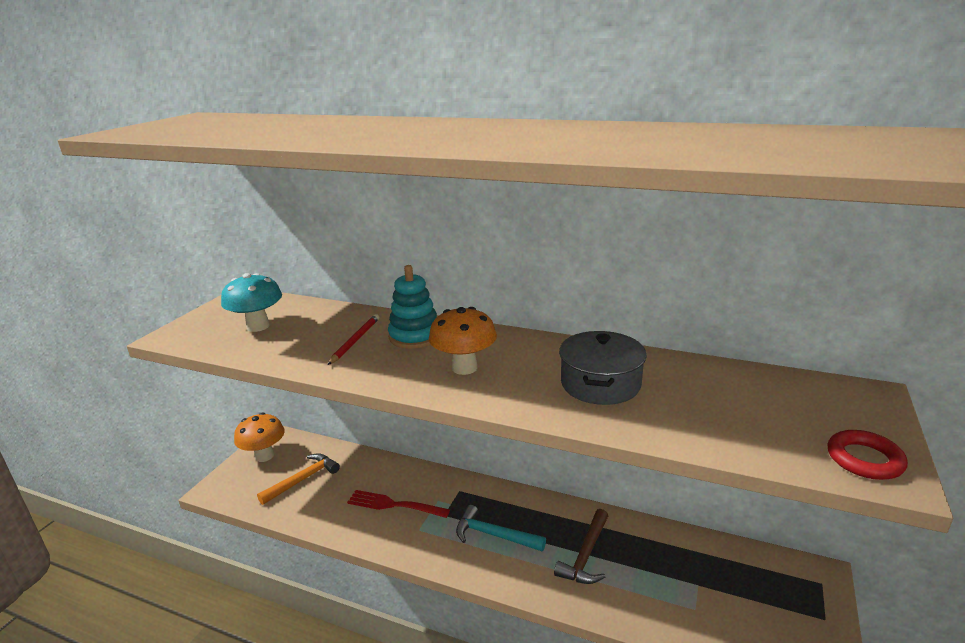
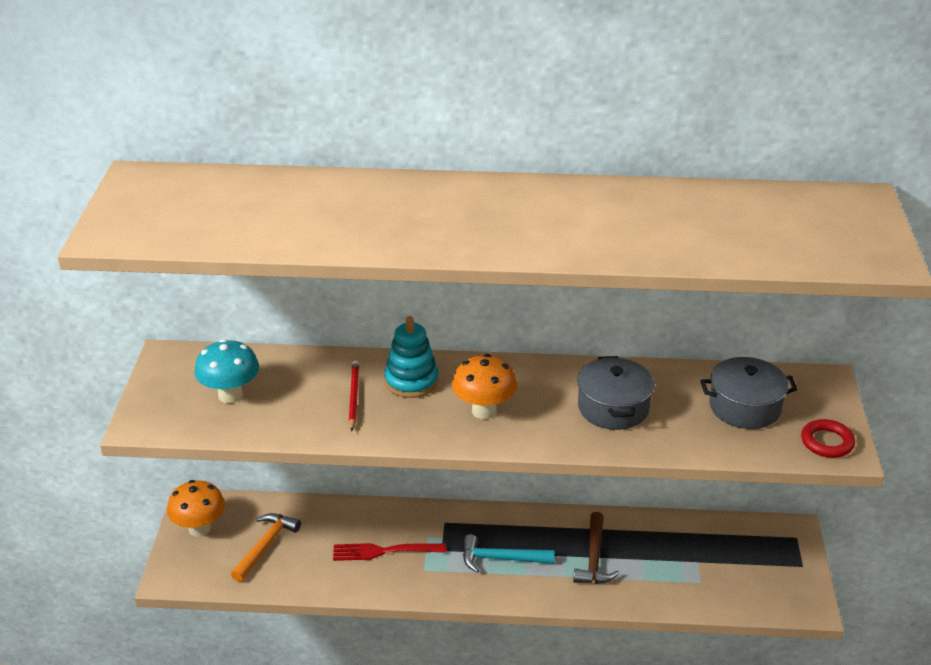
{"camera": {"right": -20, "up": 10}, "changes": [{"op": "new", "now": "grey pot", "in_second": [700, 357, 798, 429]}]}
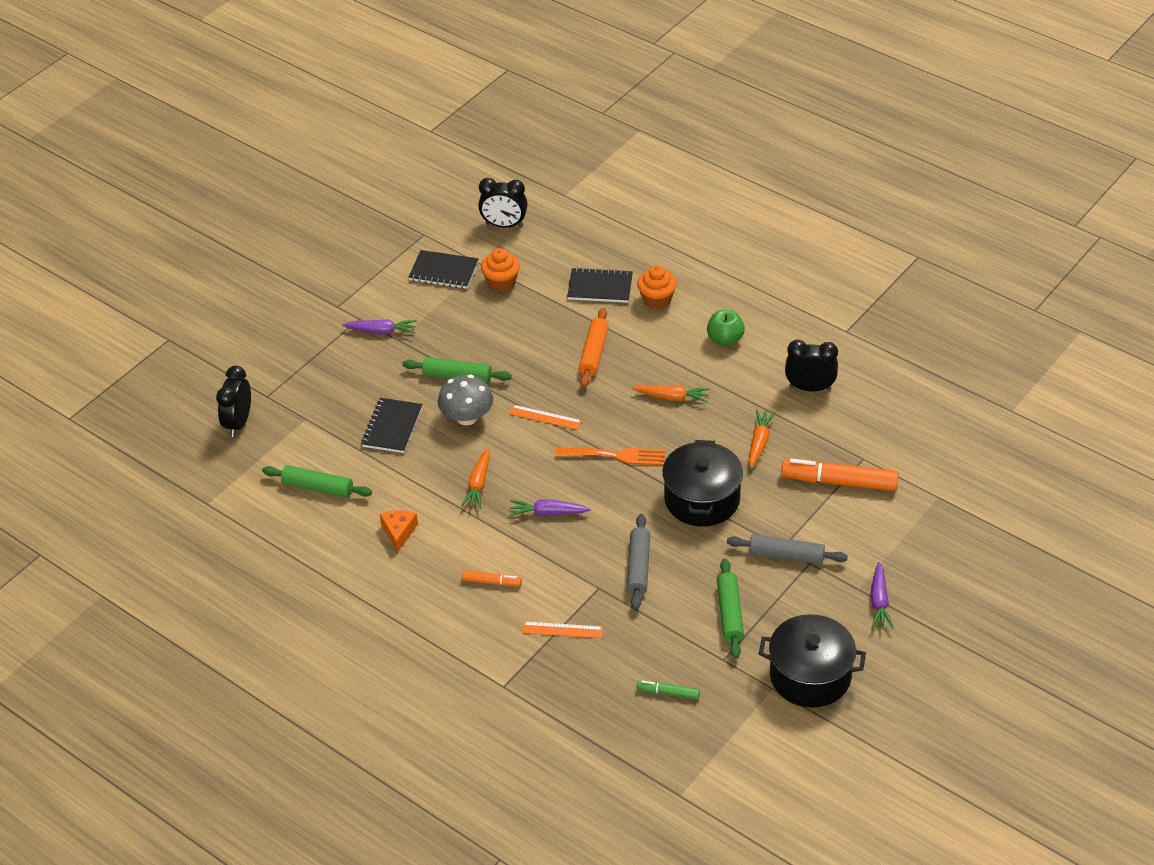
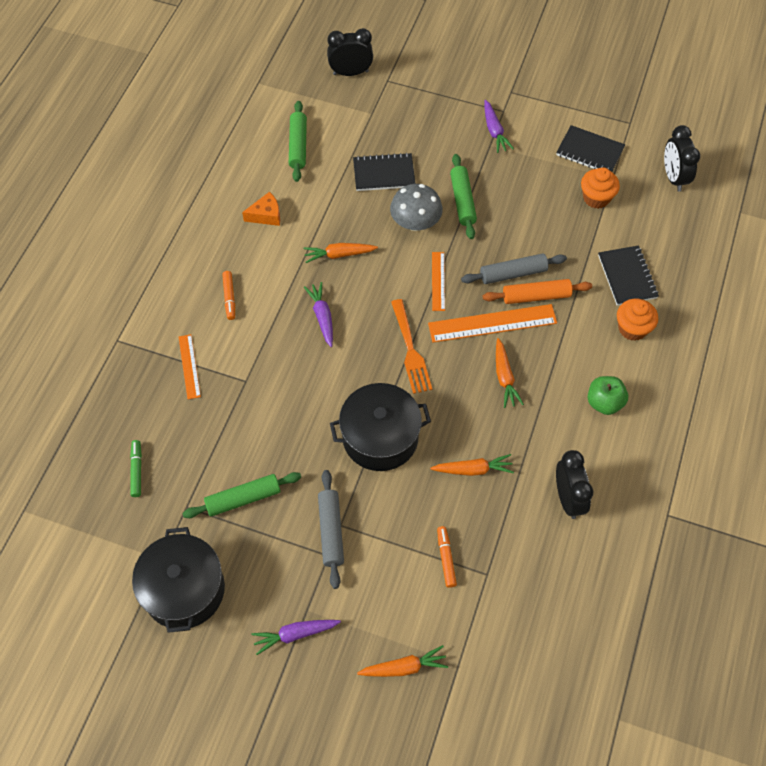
{"camera": {"right": 70, "up": 15}, "changes": [{"op": "rotated", "was": "black notebook", "in_first": [409, 250, 478, 289], "in_second": [556, 125, 625, 172], "clockwise": -60}, {"op": "shifted", "was": "grey rolling pin", "in_first": [627, 514, 650, 610], "in_second": [461, 254, 567, 284]}, {"op": "scaled", "was": "orange marker", "in_first": [781, 459, 898, 491], "in_second": [437, 526, 457, 588], "ratio": 0.5}, {"op": "new", "now": "orange carrot", "in_second": [357, 645, 448, 677]}, {"op": "new", "now": "orange ruler", "in_second": [428, 304, 557, 342]}]}
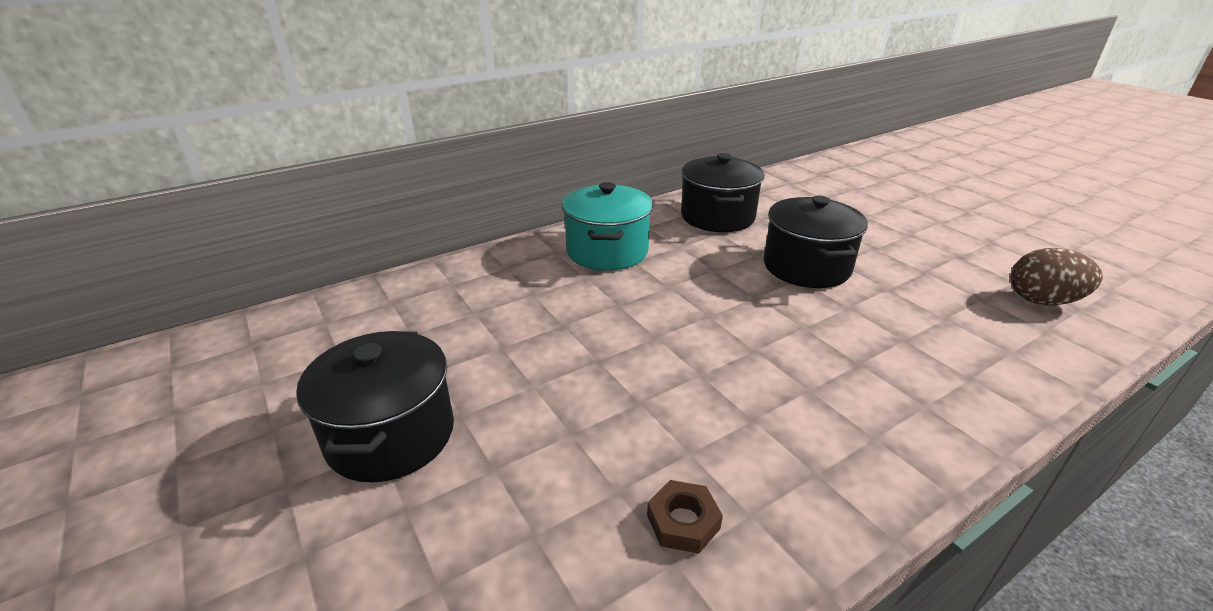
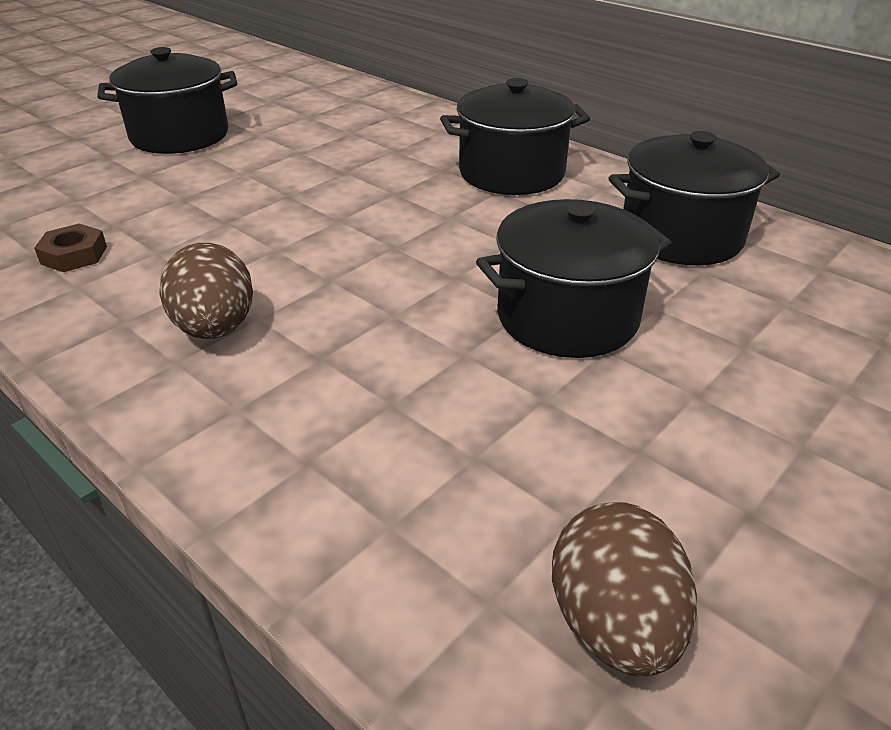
{"camera": {"right": 75, "up": 5}, "changes": [{"op": "repainted", "was": "turquoise pot", "now": "black pot", "in_first": [562, 182, 653, 271], "in_second": [440, 78, 590, 195]}, {"op": "new", "now": "brown egg", "in_second": [159, 243, 253, 339]}]}
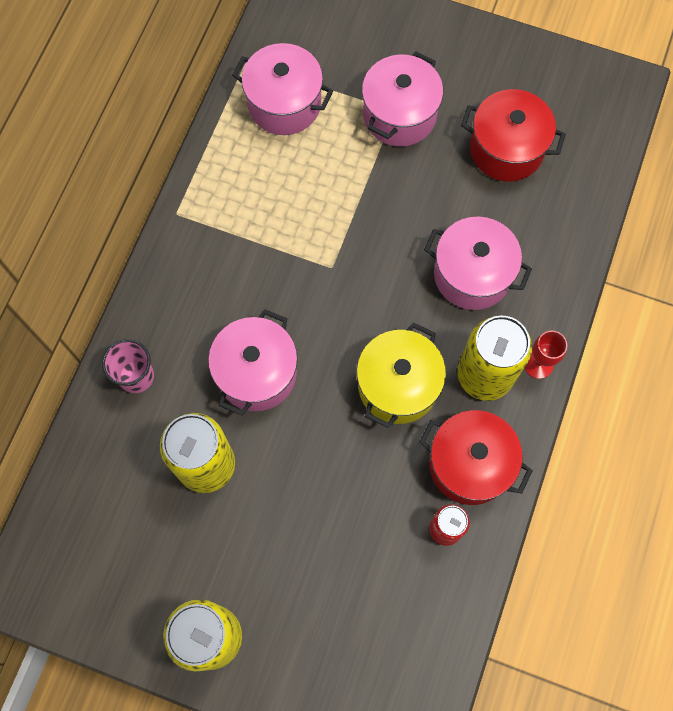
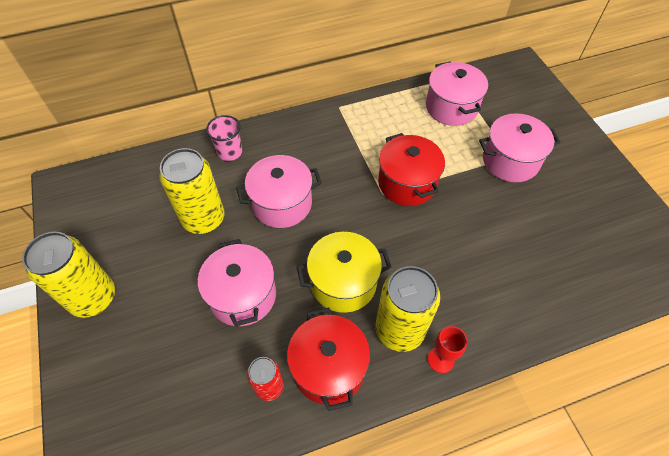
{"camera": {"right": 50, "up": -15}, "changes": [{"op": "shifted", "was": "pink pot", "in_first": [424, 217, 532, 310], "in_second": [198, 239, 276, 327]}, {"op": "shifted", "was": "red pot", "in_first": [461, 89, 566, 182], "in_second": [378, 133, 445, 206]}]}
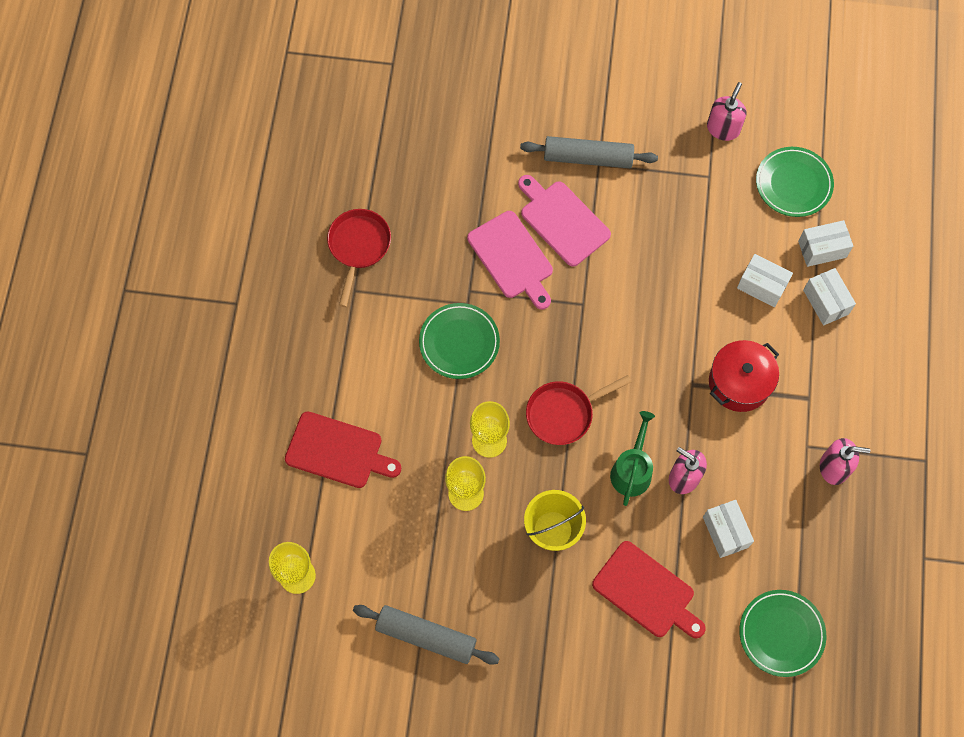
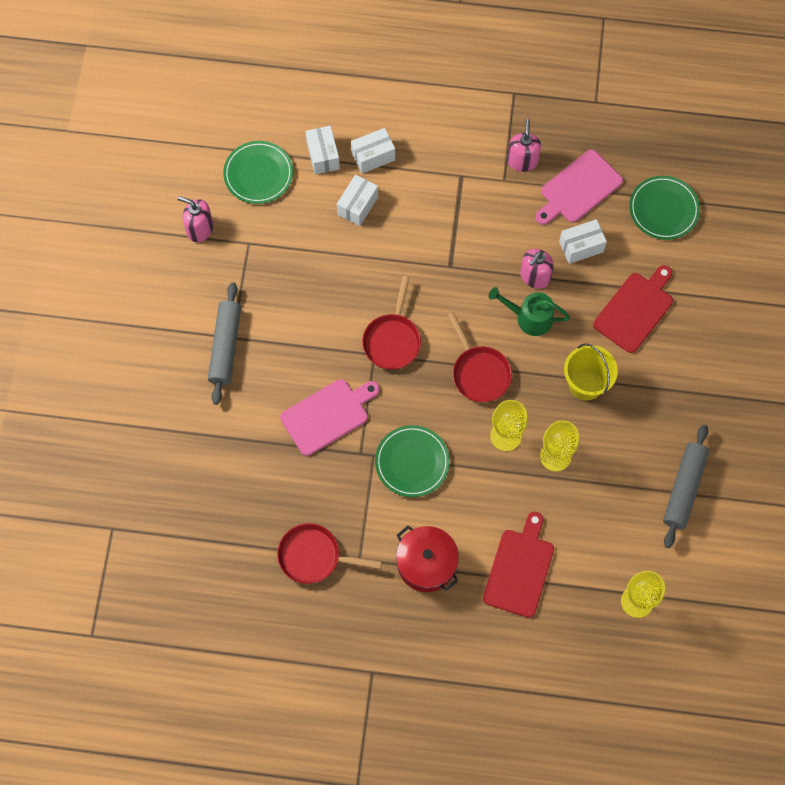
{"camera": {"right": -90, "up": 0}, "changes": [{"op": "shifted", "was": "pink cutting board", "in_first": [518, 175, 611, 267], "in_second": [535, 149, 623, 225]}, {"op": "shifted", "was": "red pot", "in_first": [709, 340, 779, 412], "in_second": [396, 525, 459, 592]}, {"op": "new", "now": "red pan", "in_second": [362, 276, 421, 370]}]}
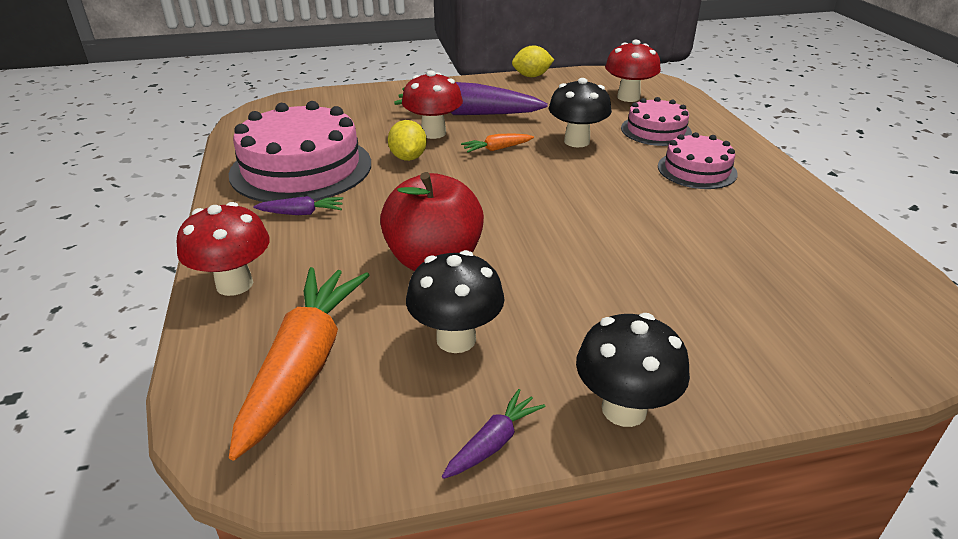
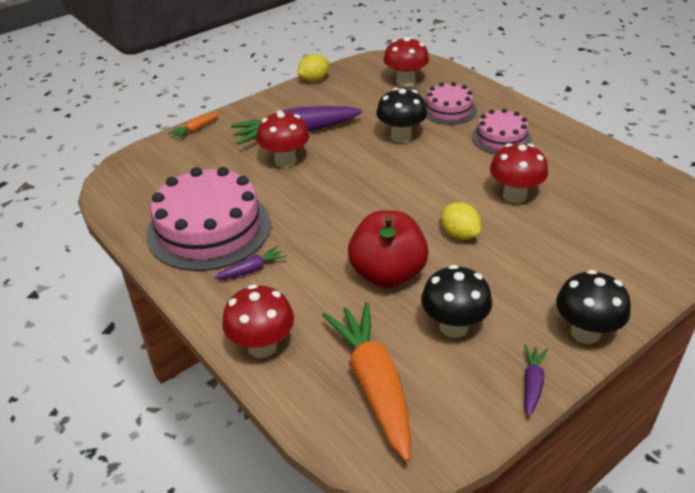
{"camera": {"right": -25, "up": 5}, "changes": [{"op": "shifted", "was": "yellow lemon", "in_first": [388, 120, 427, 161], "in_second": [441, 202, 481, 240]}, {"op": "shifted", "was": "orange carrot", "in_first": [461, 134, 534, 153], "in_second": [168, 113, 220, 140]}, {"op": "new", "now": "red mushroom", "in_second": [490, 143, 548, 203]}]}
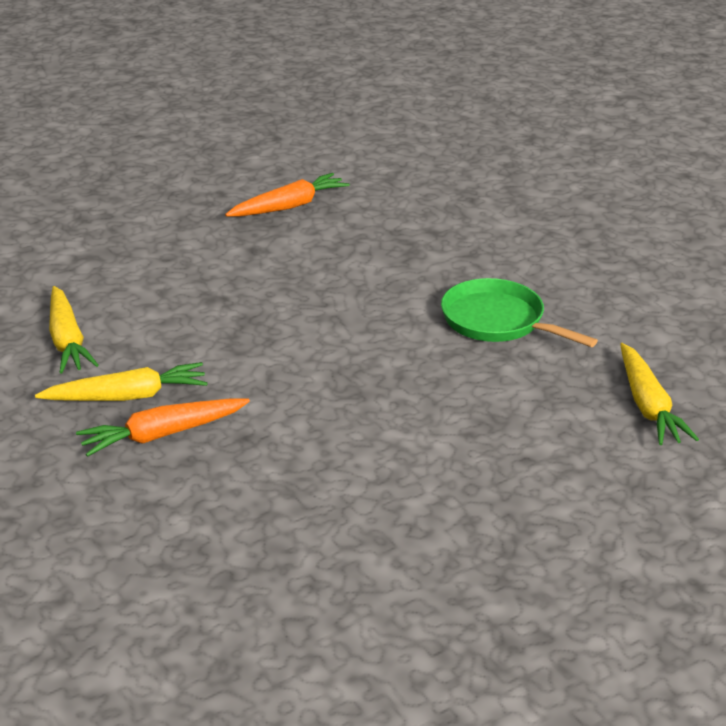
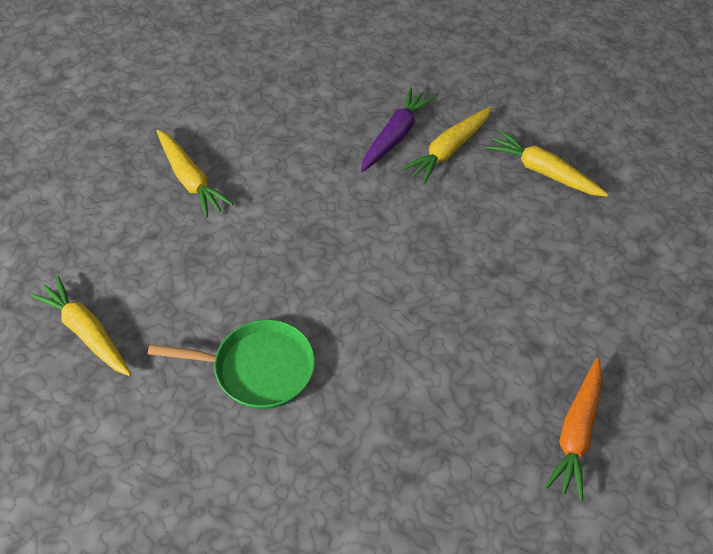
{"camera": {"right": 145, "up": 20}, "changes": [{"op": "repainted", "was": "orange carrot", "now": "purple carrot", "in_first": [76, 398, 250, 457], "in_second": [361, 87, 435, 172]}, {"op": "new", "now": "yellow carrot", "in_second": [157, 130, 233, 218]}]}
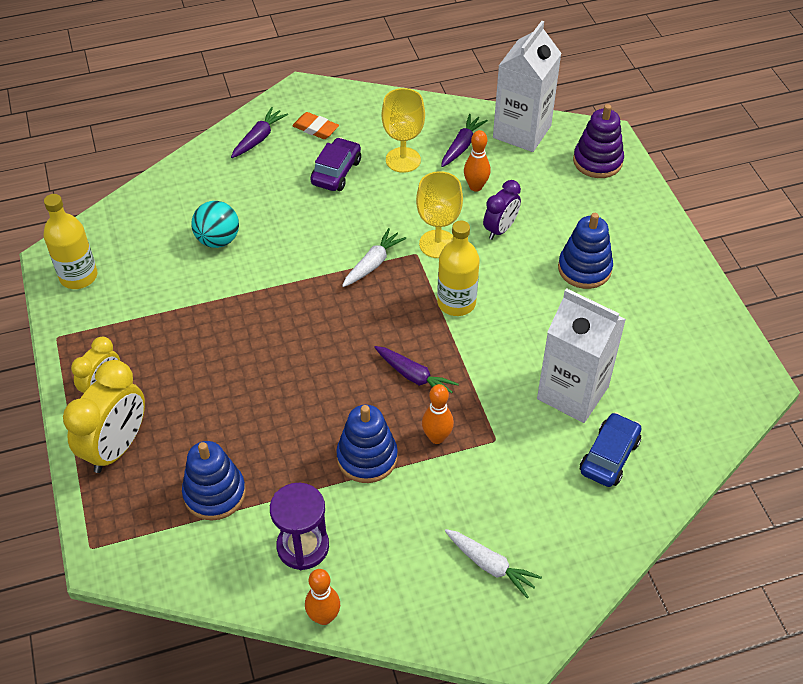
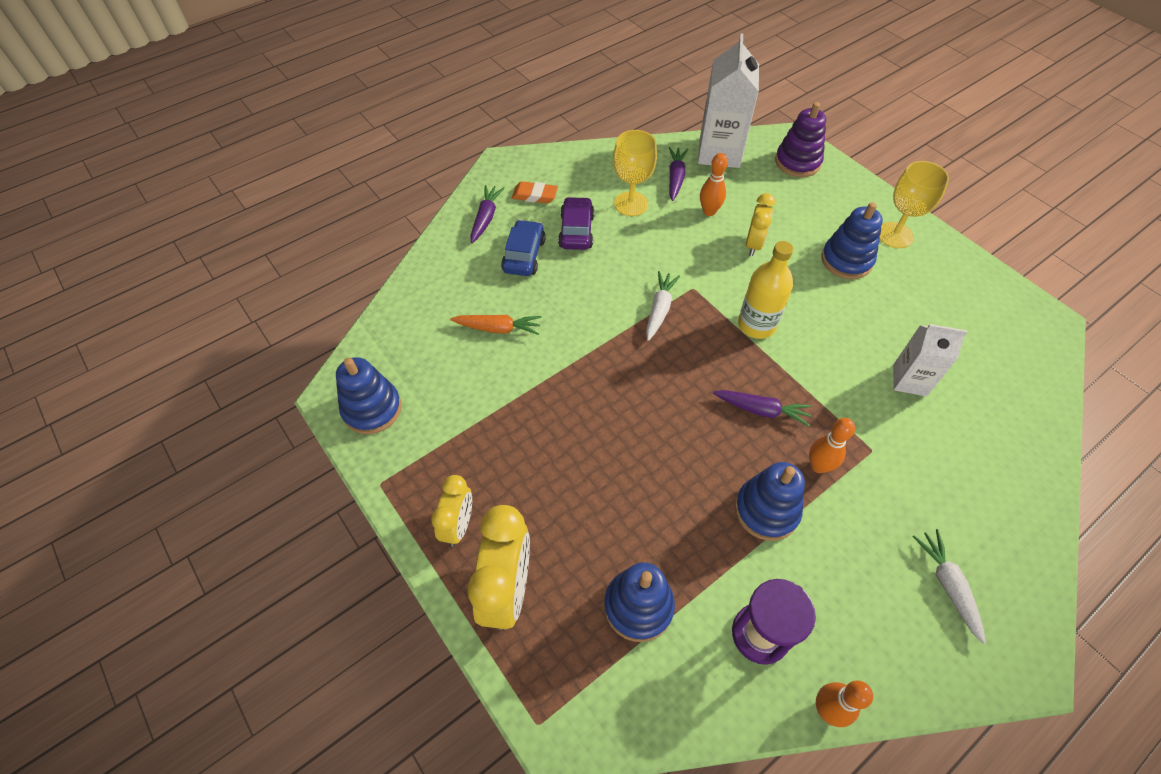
{"camera": {"right": -20, "up": 5}, "changes": [{"op": "swapped", "was": "yellow bottle", "now": "blue stacking toy", "in_first": [43, 194, 97, 289], "in_second": [336, 357, 401, 434]}, {"op": "swapped", "was": "turquoise ball", "now": "orange carrot", "in_first": [191, 201, 239, 248], "in_second": [450, 315, 541, 335]}, {"op": "shifted", "was": "yellow goblet", "in_first": [416, 171, 463, 258], "in_second": [880, 161, 949, 248]}, {"op": "rotated", "was": "white carrot", "in_first": [445, 529, 542, 598], "in_second": [913, 529, 986, 644], "clockwise": -120}, {"op": "repainted", "was": "purple clock", "now": "yellow clock", "in_first": [483, 180, 521, 240], "in_second": [746, 193, 775, 256]}, {"op": "scaled", "was": "white carton", "in_first": [537, 288, 626, 423], "in_second": [893, 324, 967, 396], "ratio": 0.61}, {"op": "shifted", "was": "blue car", "in_first": [580, 412, 641, 487], "in_second": [501, 220, 546, 276]}]}
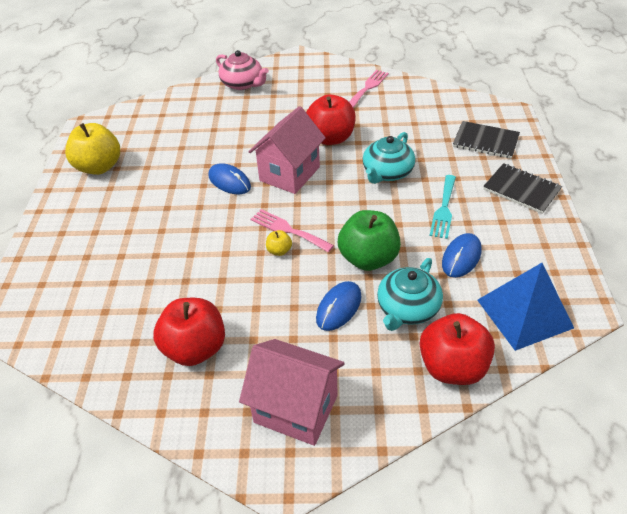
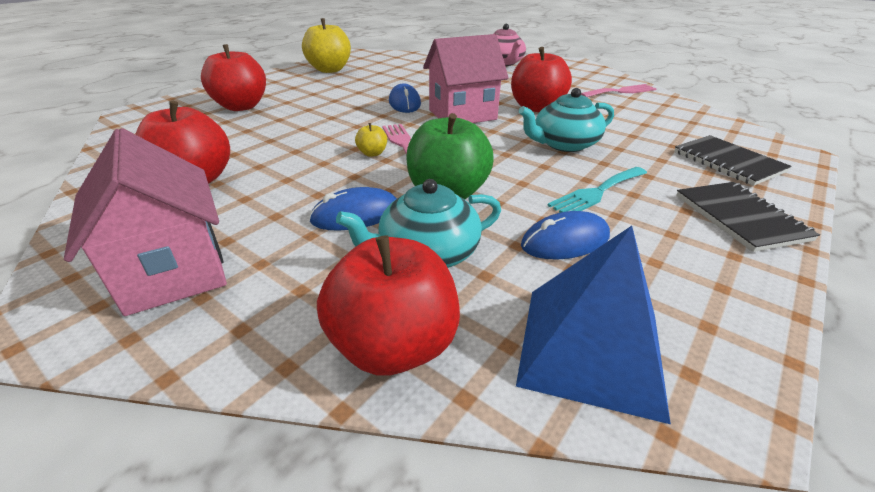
{"camera": {"right": 35, "up": -10}, "changes": [{"op": "new", "now": "red apple", "in_second": [201, 44, 266, 111]}]}
